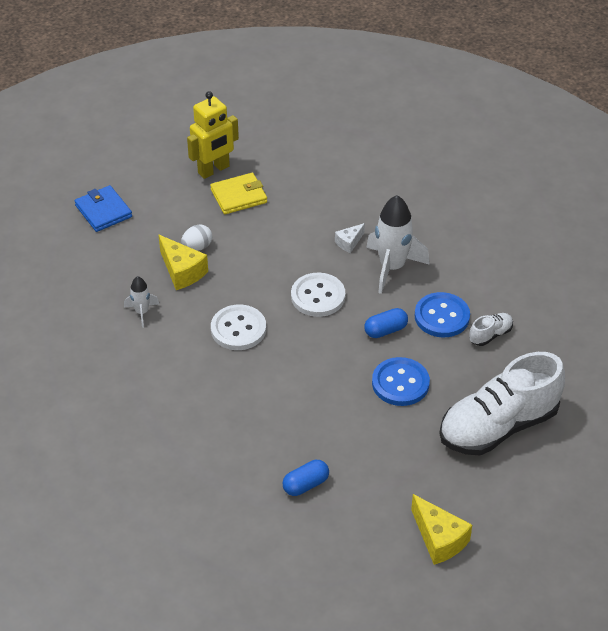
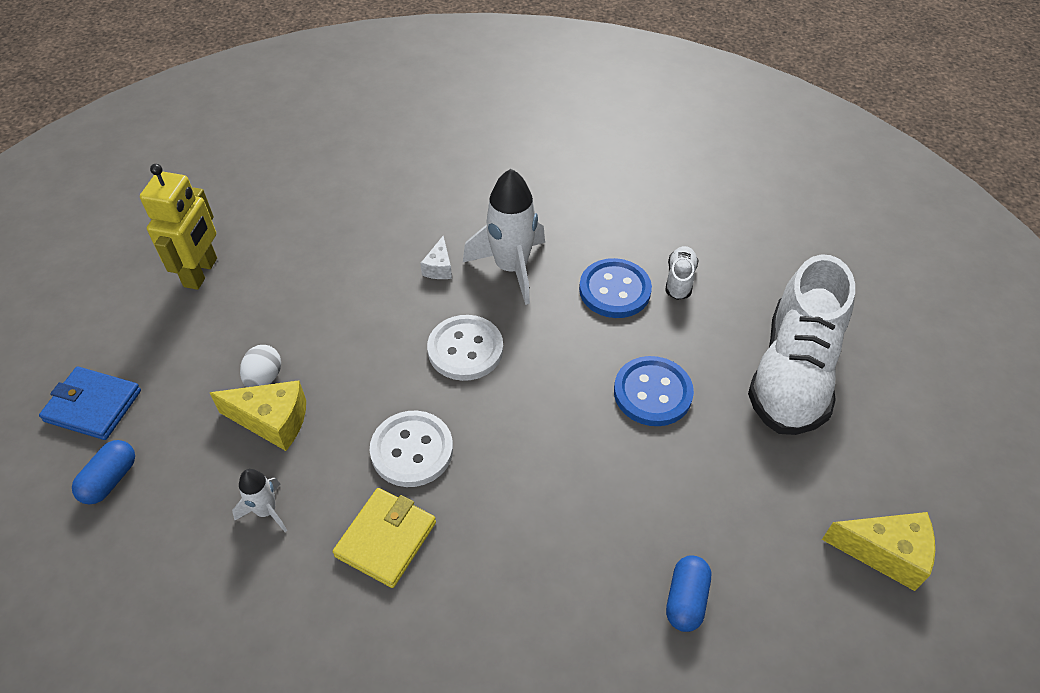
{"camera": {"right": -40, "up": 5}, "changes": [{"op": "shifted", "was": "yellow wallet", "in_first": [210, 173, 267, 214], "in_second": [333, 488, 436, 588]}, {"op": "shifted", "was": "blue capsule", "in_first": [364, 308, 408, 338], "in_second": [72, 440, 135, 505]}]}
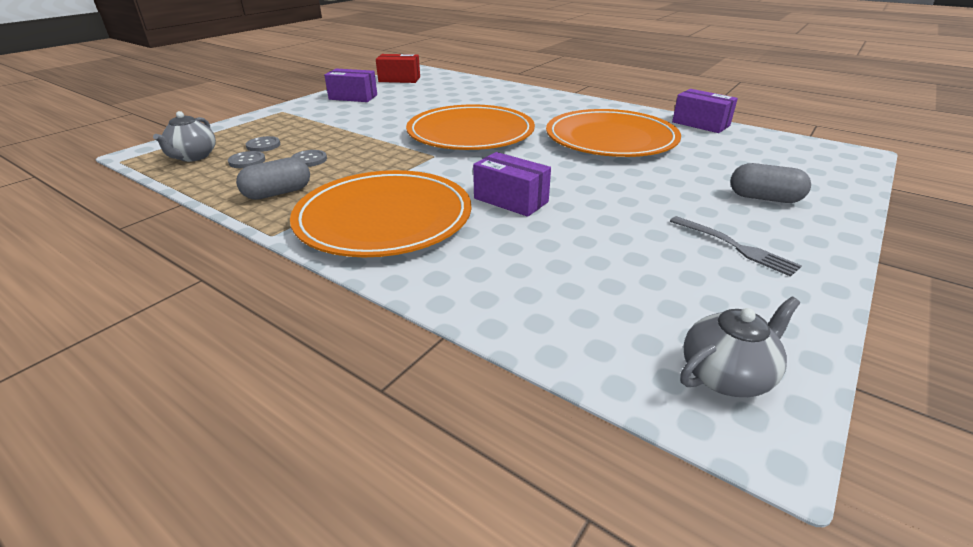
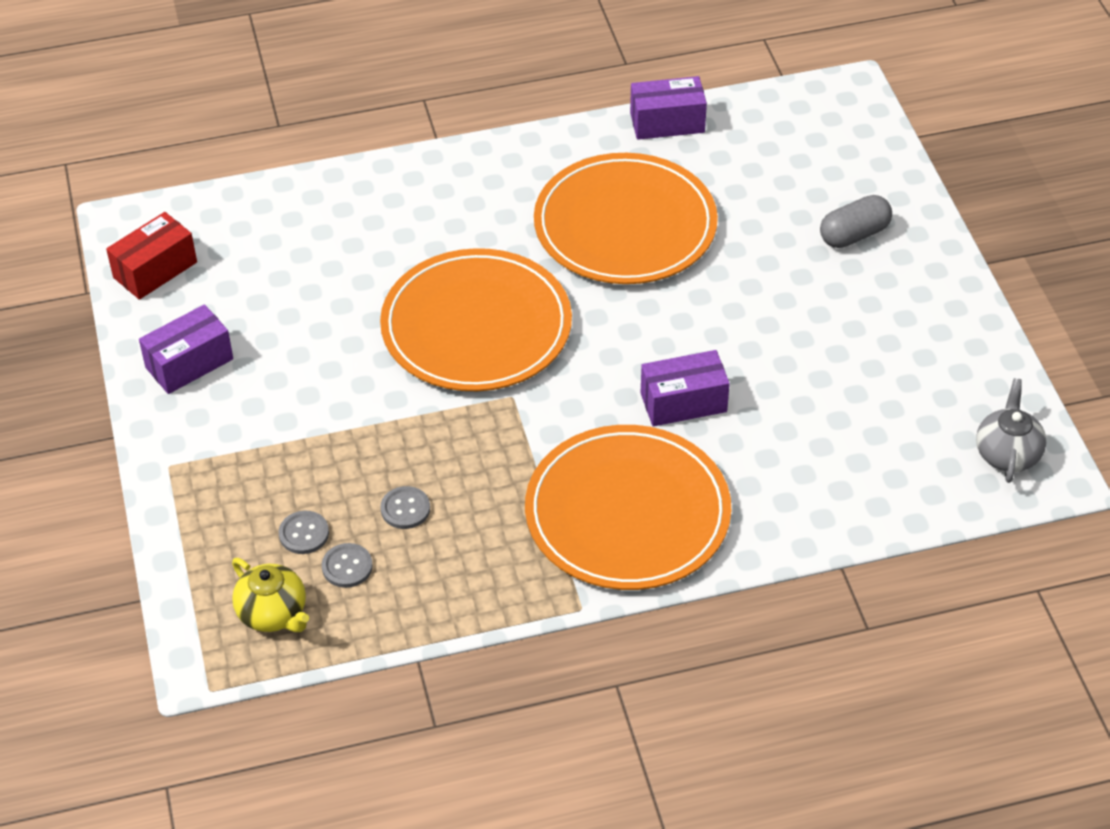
{"camera": {"right": -50, "up": 15}, "changes": [{"op": "repainted", "was": "grey teapot", "now": "yellow teapot", "in_first": [153, 111, 216, 162], "in_second": [232, 558, 309, 632]}, {"op": "gone", "was": "grey capsule", "in_first": [236, 157, 310, 200]}, {"op": "gone", "was": "grey fork", "in_first": [670, 216, 802, 277]}]}
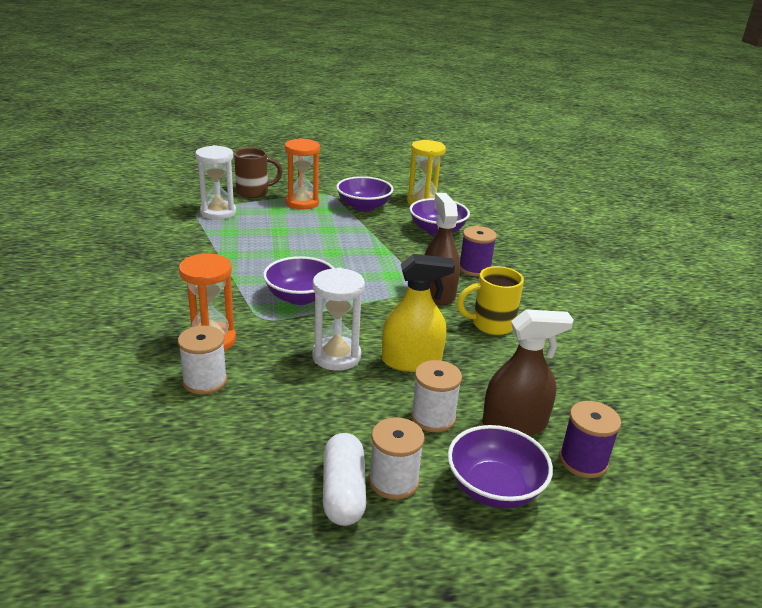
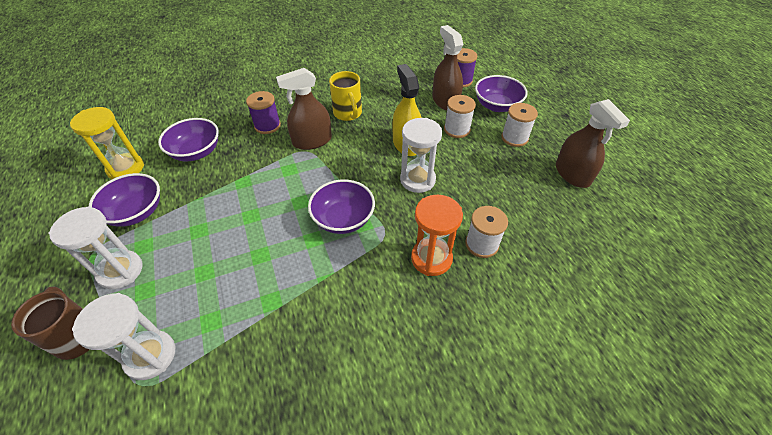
{"camera": {"right": -100, "up": 20}, "changes": [{"op": "repainted", "was": "orange hourglass", "now": "white hourglass", "in_first": [285, 138, 320, 209], "in_second": [49, 206, 143, 289]}, {"op": "gone", "was": "white capsule", "in_first": [323, 433, 366, 526]}, {"op": "new", "now": "brown spray bottle", "in_second": [556, 99, 630, 188]}]}
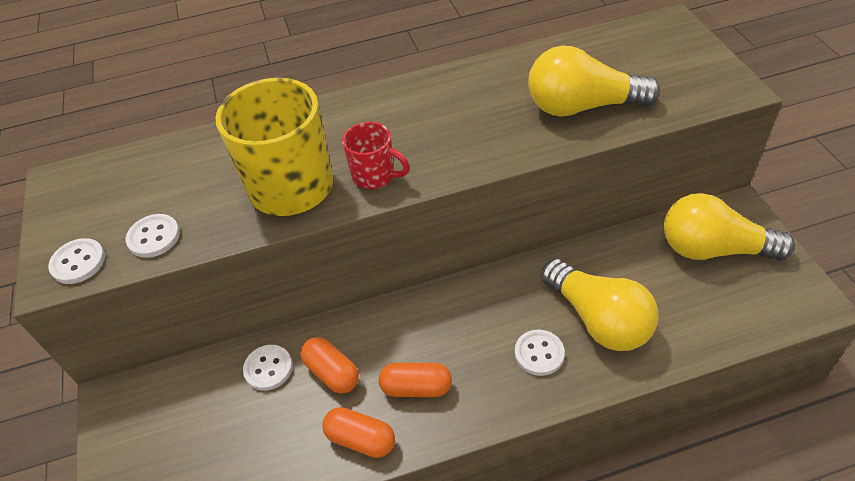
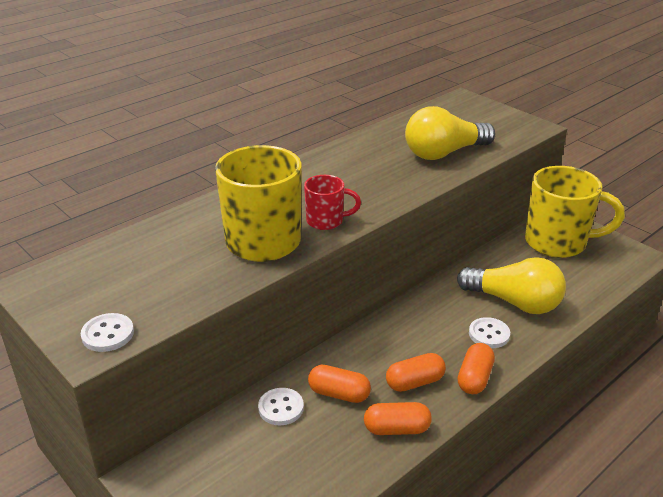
{"camera": {"right": -30, "up": -15}, "changes": [{"op": "gone", "was": "white button", "in_first": [126, 214, 180, 258]}, {"op": "swapped", "was": "yellow light bulb", "now": "yellow mug", "in_first": [664, 193, 795, 260], "in_second": [525, 166, 625, 258]}, {"op": "new", "now": "orange capsule", "in_second": [457, 343, 495, 394]}]}
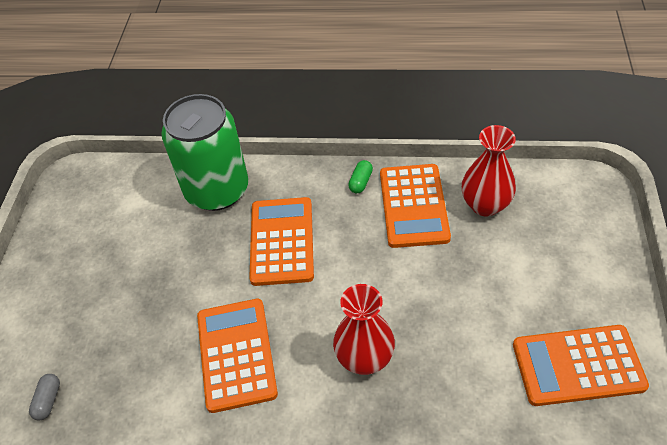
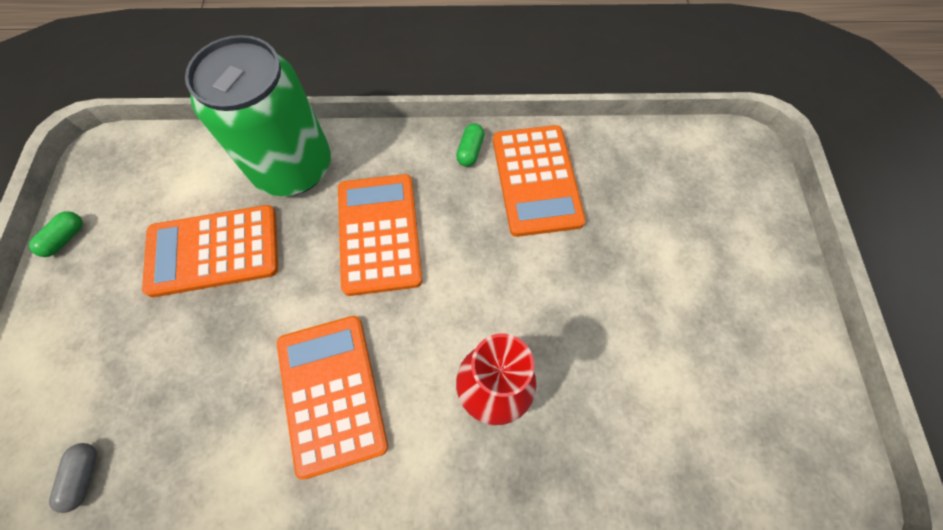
{"camera": {"right": -10, "up": 15}, "changes": [{"op": "gone", "was": "red vase", "in_first": [462, 125, 516, 217]}, {"op": "shifted", "was": "orange calculator", "in_first": [513, 325, 649, 406], "in_second": [142, 205, 278, 297]}, {"op": "new", "now": "green capsule", "in_second": [29, 211, 83, 257]}]}
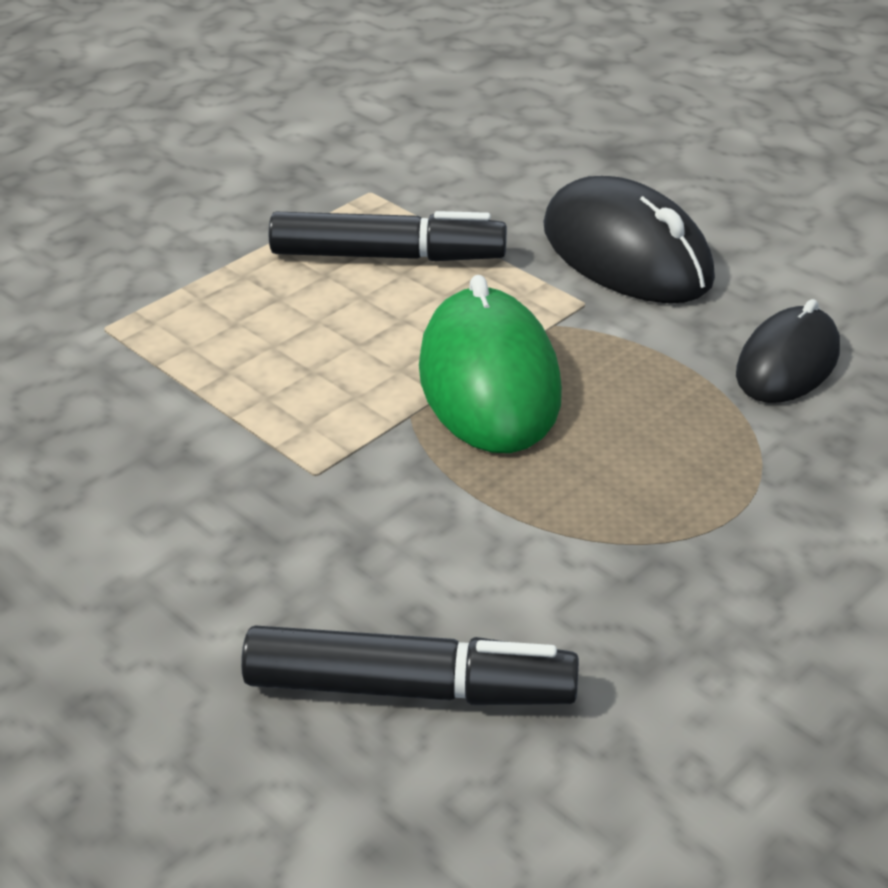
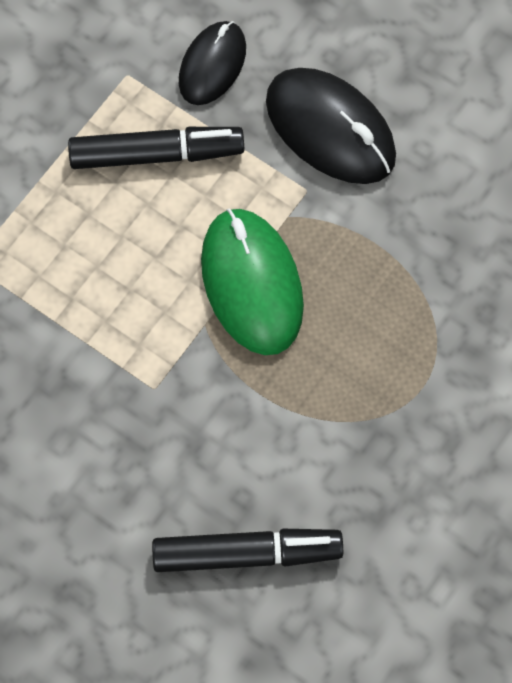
{"camera": {"right": -10, "up": 30}, "changes": [{"op": "shifted", "was": "black mouse", "in_first": [736, 299, 840, 403], "in_second": [179, 21, 246, 105]}]}
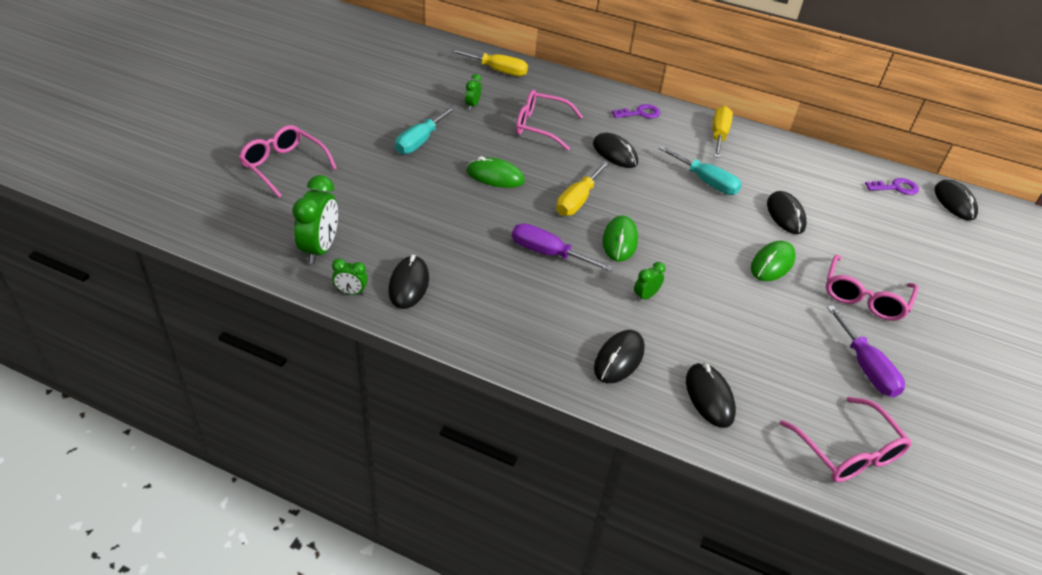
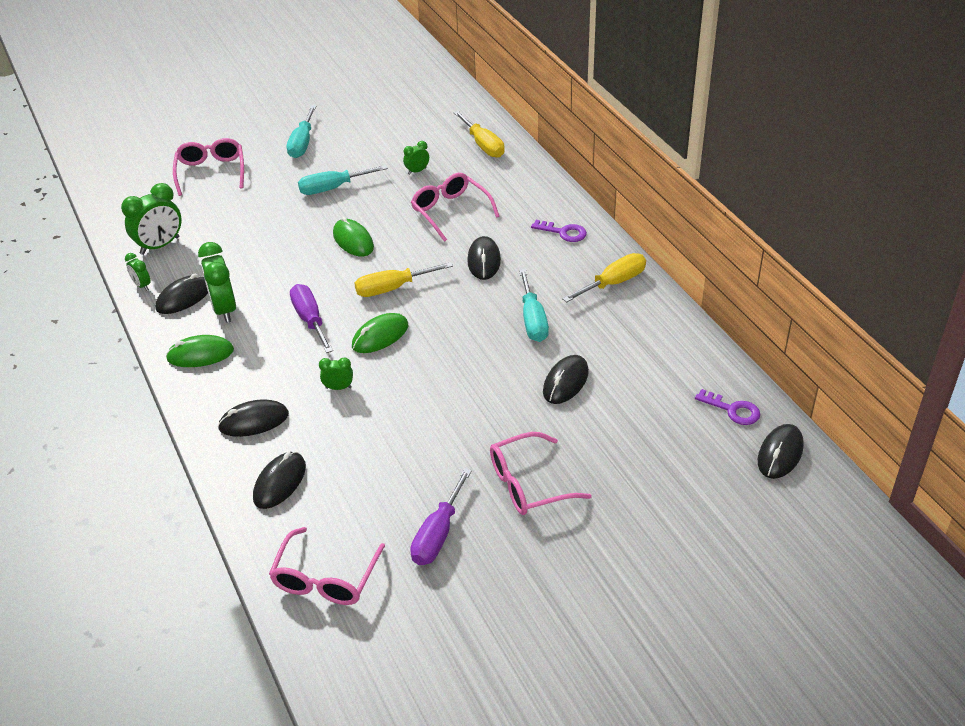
{"camera": {"right": 45, "up": 0}, "changes": [{"op": "shifted", "was": "green mouse", "in_first": [751, 241, 796, 281], "in_second": [166, 335, 234, 367]}, {"op": "new", "now": "green clock", "in_second": [198, 242, 236, 323]}, {"op": "new", "now": "turquoise screwdriver", "in_second": [287, 105, 316, 158]}]}
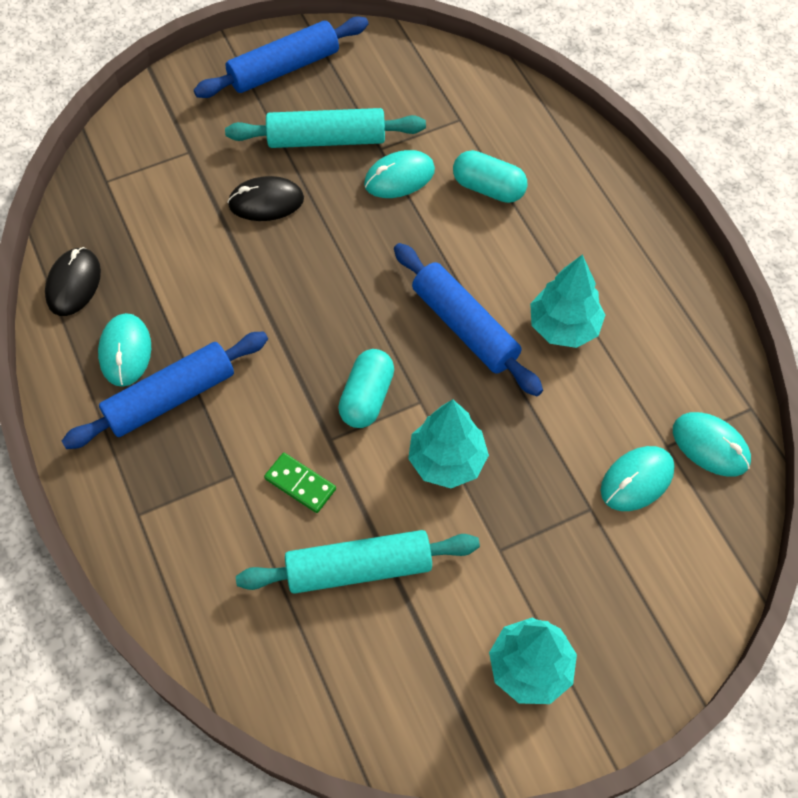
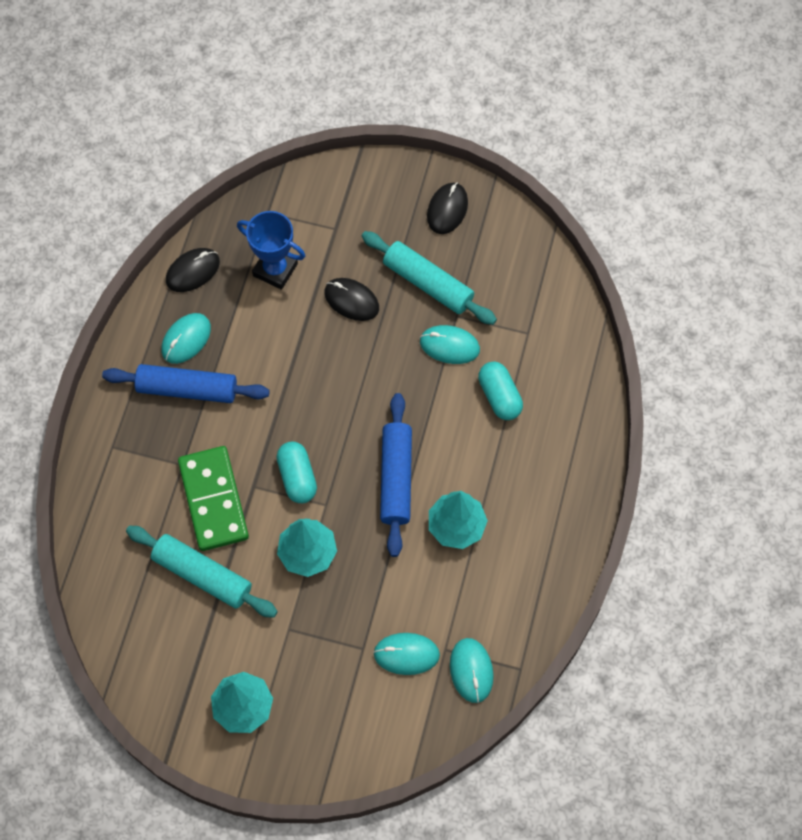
{"camera": {"right": 40, "up": 5}, "changes": [{"op": "swapped", "was": "blue rolling pin", "now": "black mouse", "in_first": [194, 16, 369, 98], "in_second": [427, 183, 468, 234]}, {"op": "scaled", "was": "green domino", "in_first": [264, 453, 336, 513], "in_second": [178, 446, 249, 551], "ratio": 2.05}, {"op": "rotated", "was": "turquoise capsule", "in_first": [338, 349, 394, 428], "in_second": [277, 442, 317, 503], "clockwise": -75}, {"op": "new", "now": "blue trophy", "in_second": [237, 211, 305, 290]}]}
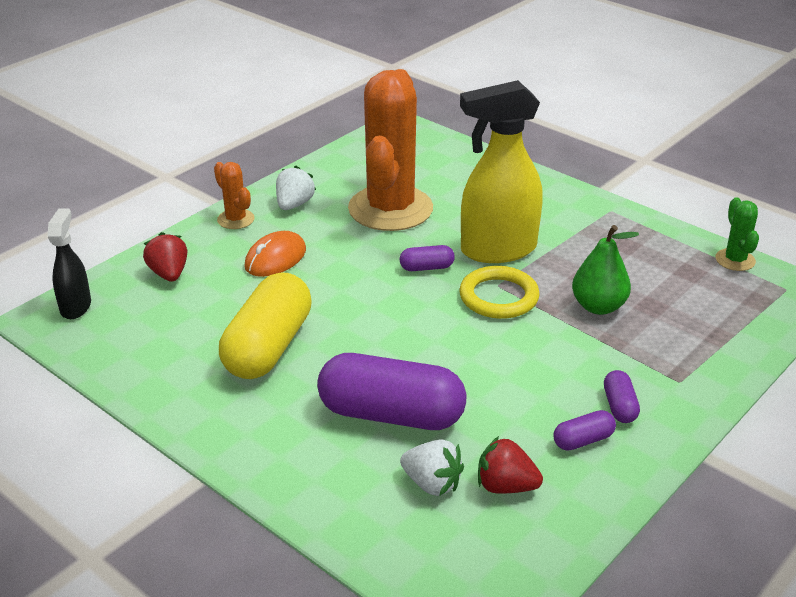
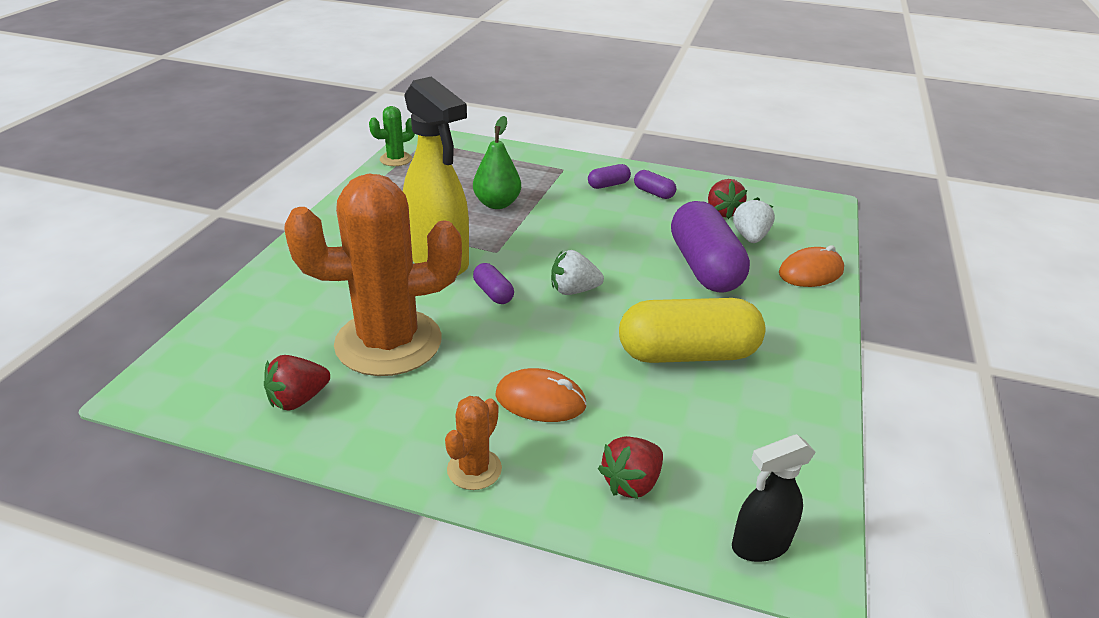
{"camera": {"right": -115, "up": 0}, "changes": [{"op": "shifted", "was": "white strawberry", "in_first": [276, 165, 316, 210], "in_second": [551, 250, 604, 295]}, {"op": "gone", "was": "yellow ring", "in_first": [459, 266, 540, 319]}, {"op": "new", "now": "red strawberry", "in_second": [264, 355, 330, 410]}, {"op": "new", "now": "orange mouse", "in_second": [779, 245, 844, 287]}]}
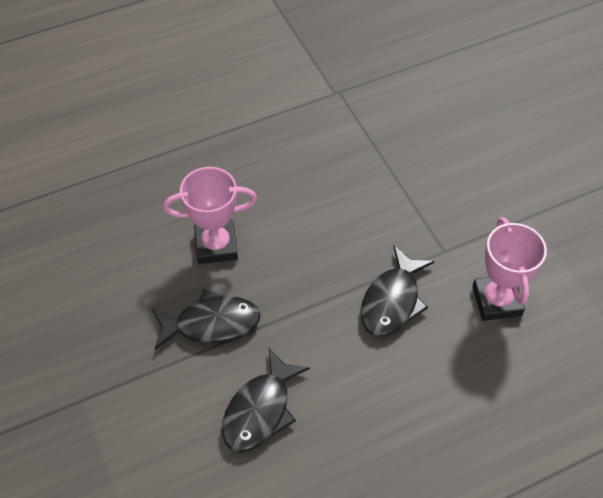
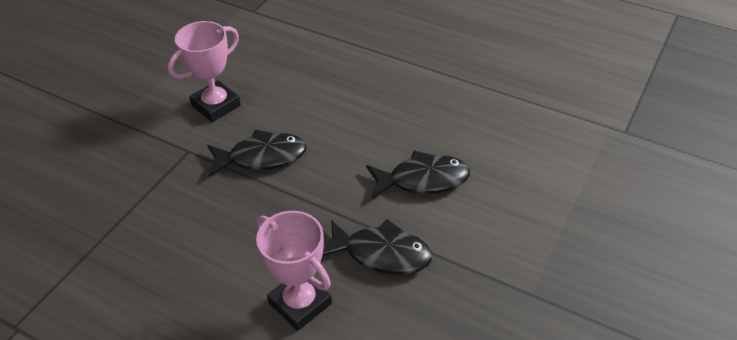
{"camera": {"right": -125, "up": -10}, "changes": [{"op": "rotated", "was": "black fish", "in_first": [152, 289, 261, 350], "in_second": [322, 219, 432, 274], "clockwise": 150}]}
